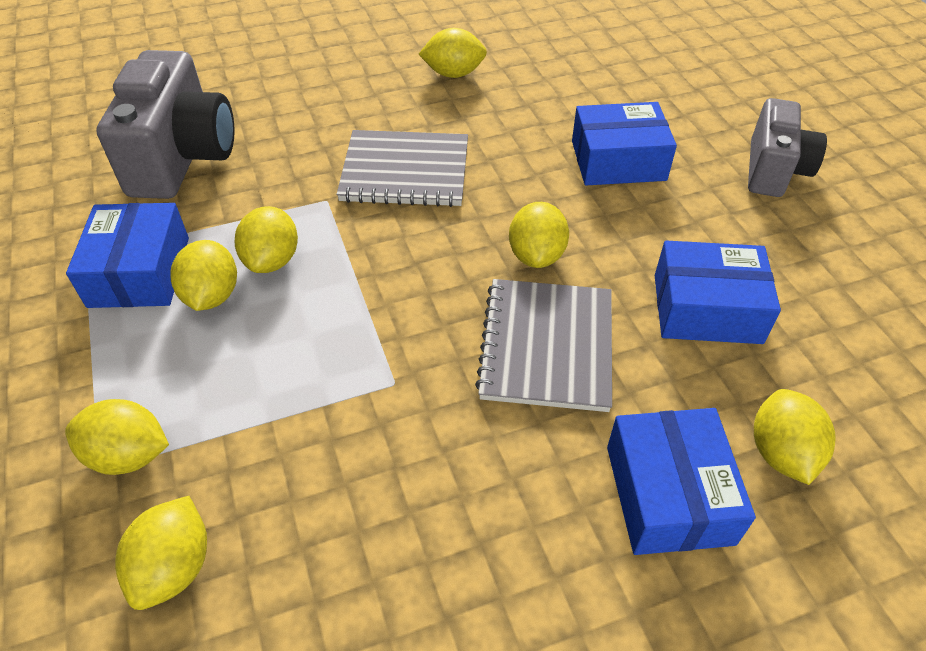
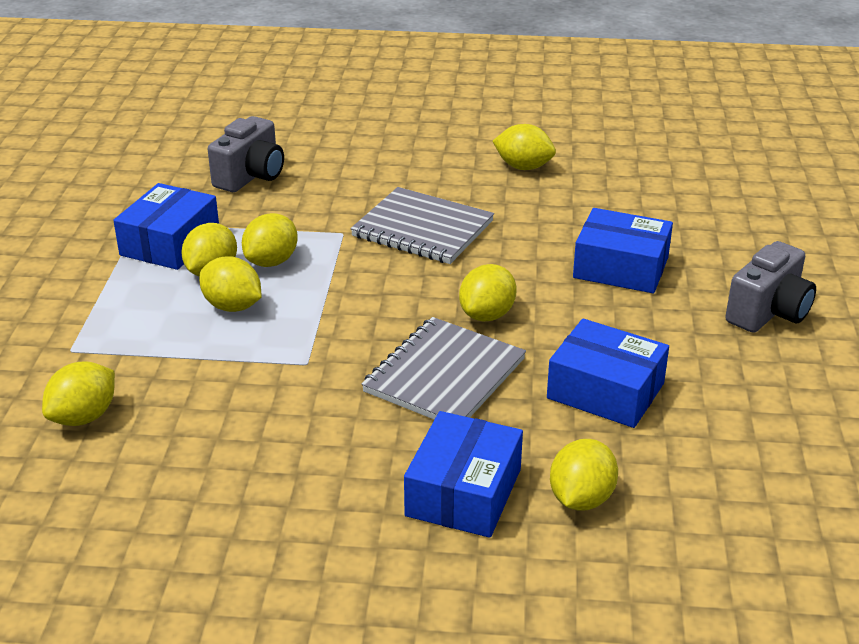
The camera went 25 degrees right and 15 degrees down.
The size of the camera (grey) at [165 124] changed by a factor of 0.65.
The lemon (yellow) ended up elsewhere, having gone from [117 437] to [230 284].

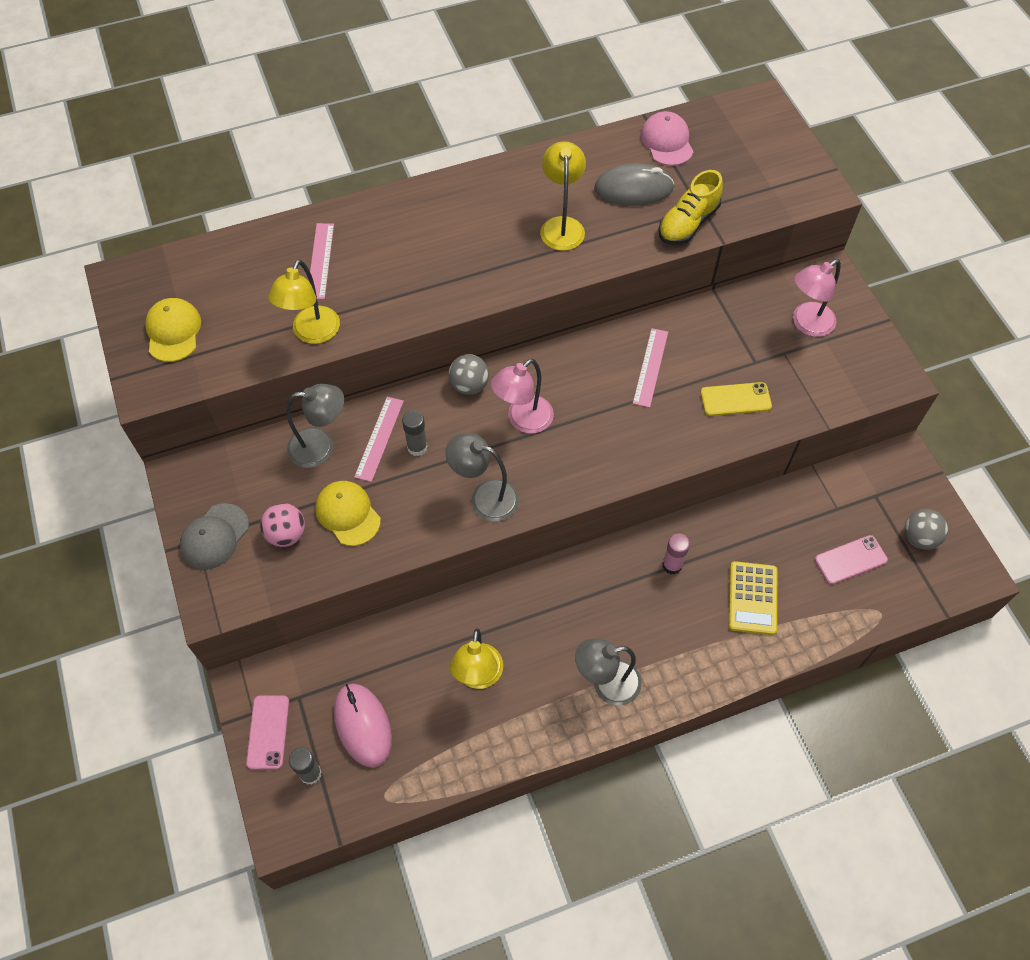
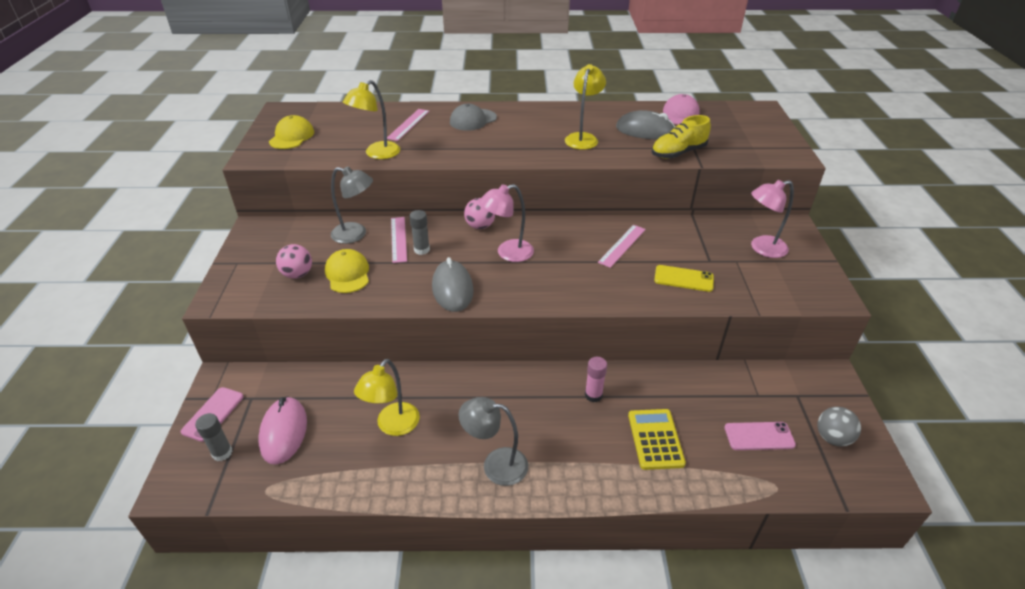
The camera went 20 degrees right and 20 degrees down.
What was the ball (grey) at [469 374] turned into the ball (pink) at [479 213].
The ruler (pink) at [379 439] ended up facing another way, 45 degrees counterclockwise from before.
Where the lamp (grey) stood at [482 477], the mouse (grey) came to stand at [453 284].
The cap (grey) ended up elsewhere, having gone from [214 536] to [473 117].
The calculator (yellow) at [753 598] ended up facing another way, 150 degrees clockwise from before.

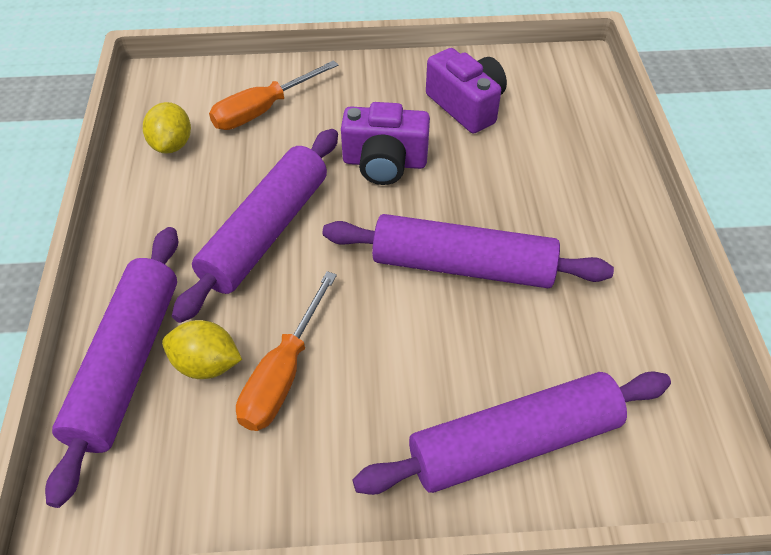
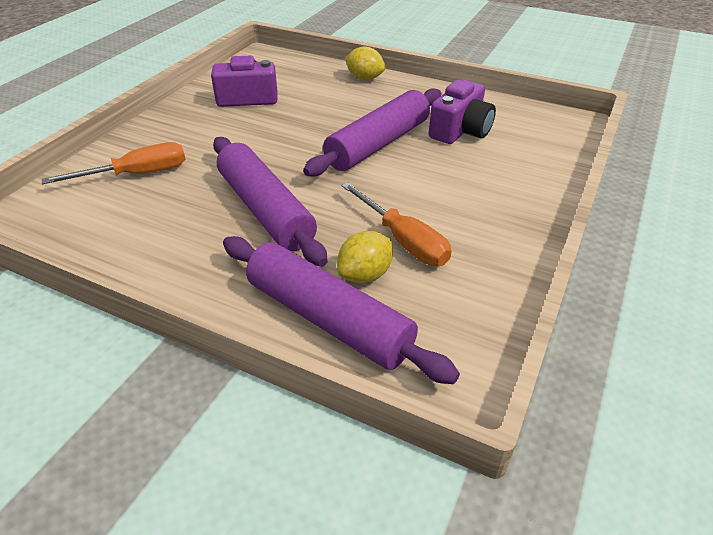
The camera went 60 degrees left and 10 degrees down.
The screwdriver (orange) at [273 95] ended up facing another way, 105 degrees counterclockwise from before.
The lemon (yellow) ended up elsewhere, having gone from [167 128] to [365 63].
The camera (purple) ended up elsewhere, having gone from [385 143] to [462 112].
The second view lost the rolling pin (purple) at [511 433].

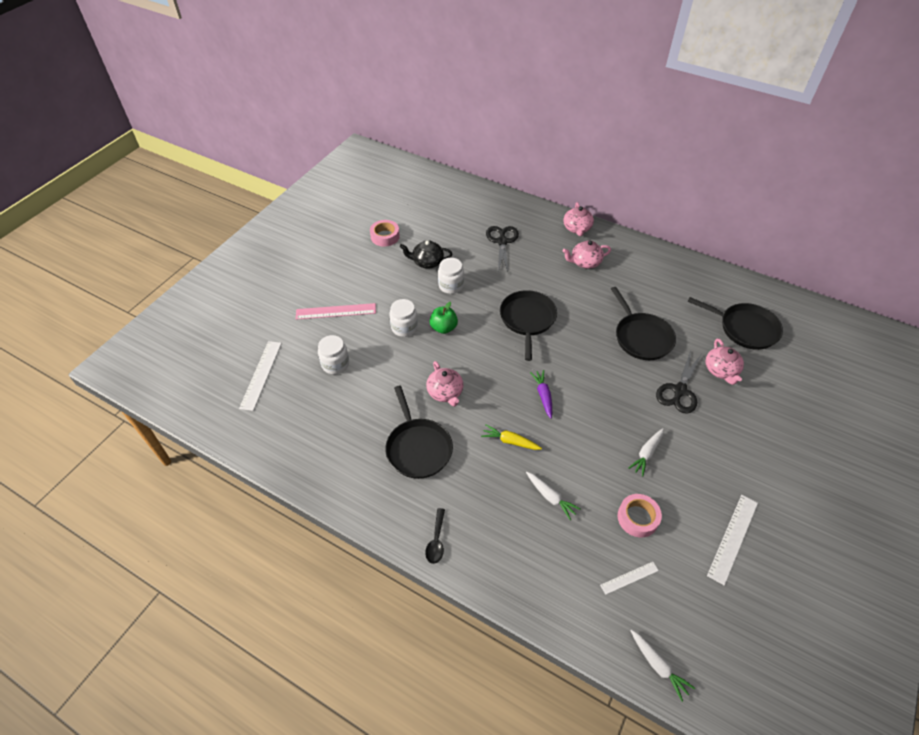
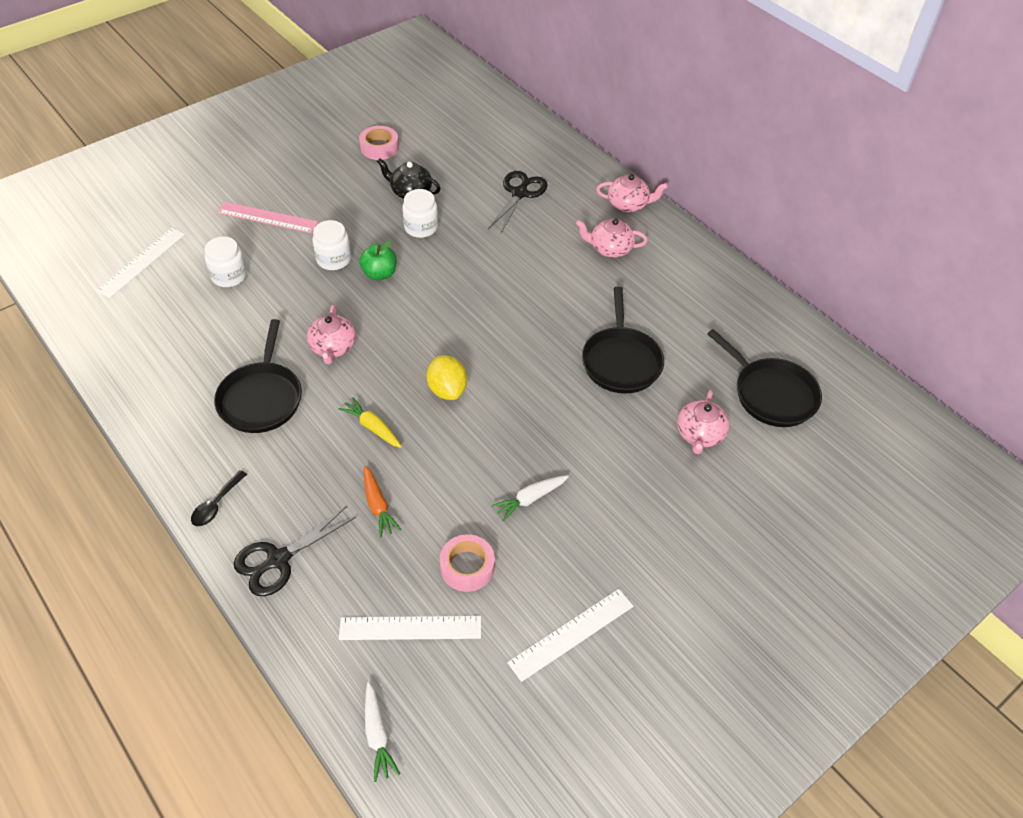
The camera went 20 degrees right and 0 degrees up.
The teapot (pink) at [579 219] ended up facing another way, 105 degrees counterclockwise from before.
The second view lost the pan (black) at [528 325].
The scissors (black) ended up elsewhere, having gone from [679 382] to [295 551].
Where the carrot (purple) stood at [541 394], the lemon (yellow) came to stand at [447 378].
What was the carrot (white) at [553 496] turned into the carrot (orange) at [382 502].
The size of the ruler (white) at [629 578] changed by a factor of 1.72.

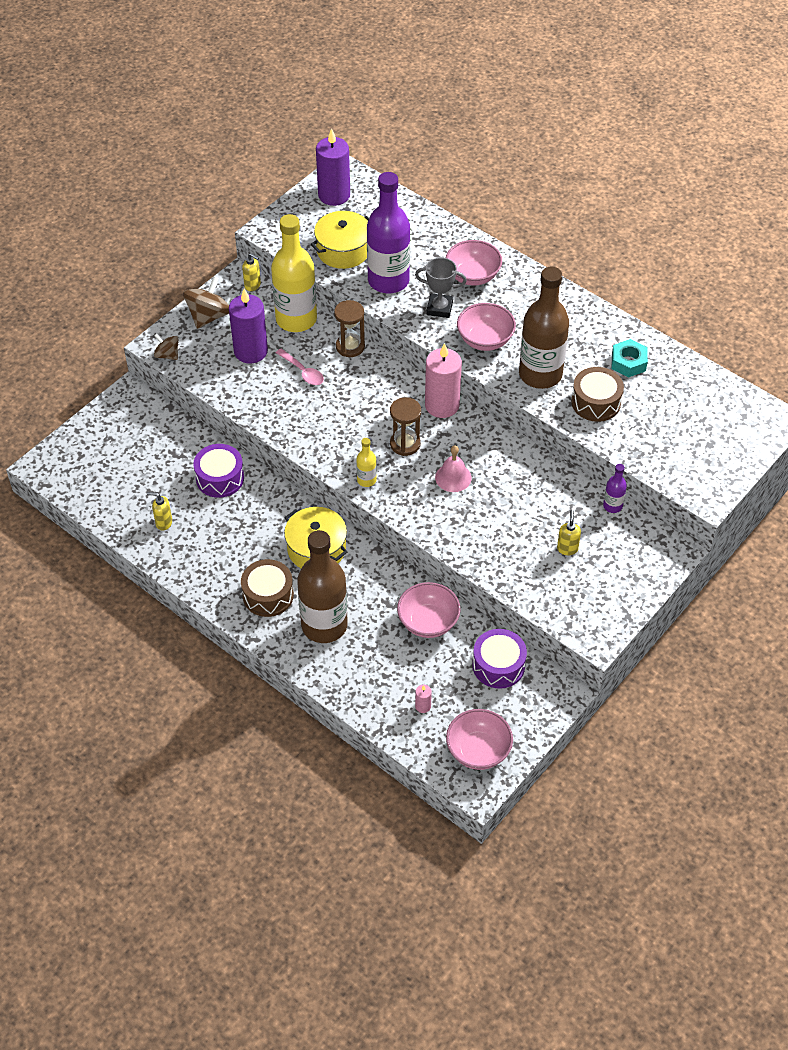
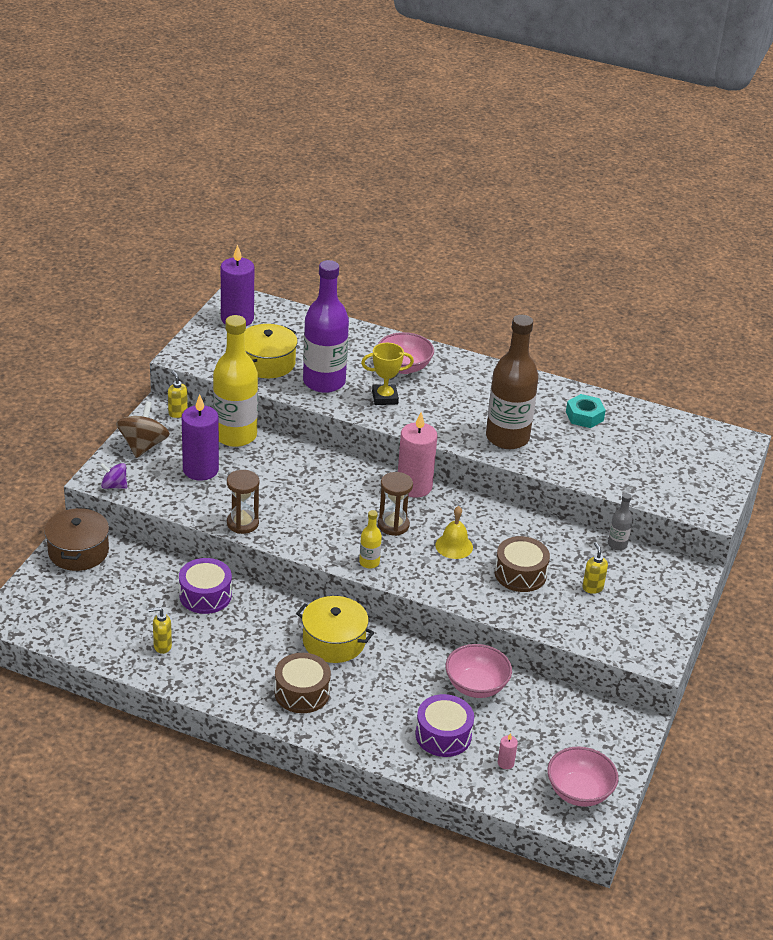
The camera went 20 degrees left and 15 degrees down.
The soap dispenser (yellow) at [251 272] ended up facing another way, 135 degrees counterclockwise from before.
What was the trophy (grey) at [441 287] turned into the trophy (yellow) at [387 374].
The hourglass (brown) ended up elsewhere, having gone from [349 328] to [243 502].
The second view lost the bowl (pink) at [486 327].
What was the spinning top (brown) at [166 347] turned into the spinning top (purple) at [113 476].
The second view lost the spoon (pink) at [300 367].
The drum (brown) ended up elsewhere, having gone from [597 394] to [522 564].
What was the bell (pink) at [453 468] turned into the bell (yellow) at [454 532].
What was the bottle (purple) at [615 488] turned into the bottle (grey) at [620 521].
The second view lost the bottle (brown) at [322 586].
The drum (purple) ended up elsewhere, having gone from [500 659] to [444 725].
The second view gained the pot (brown) at [76 539].

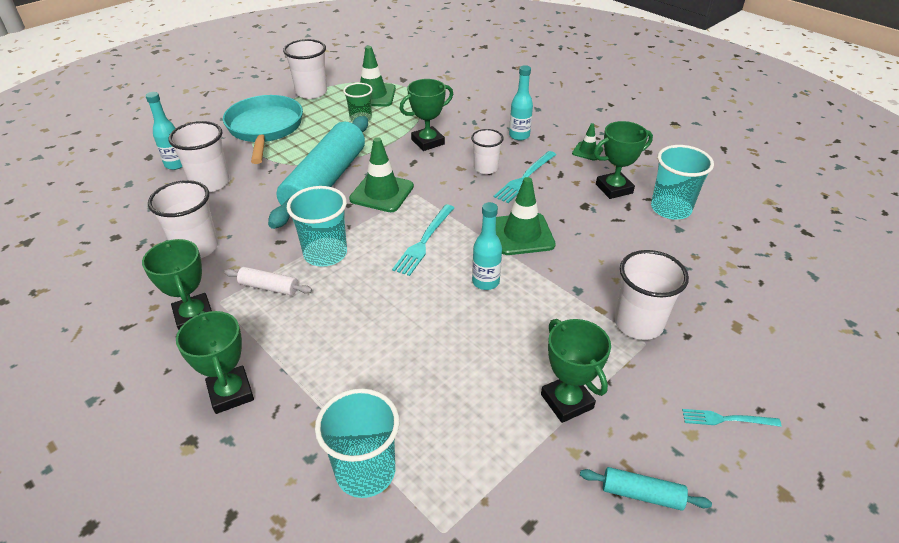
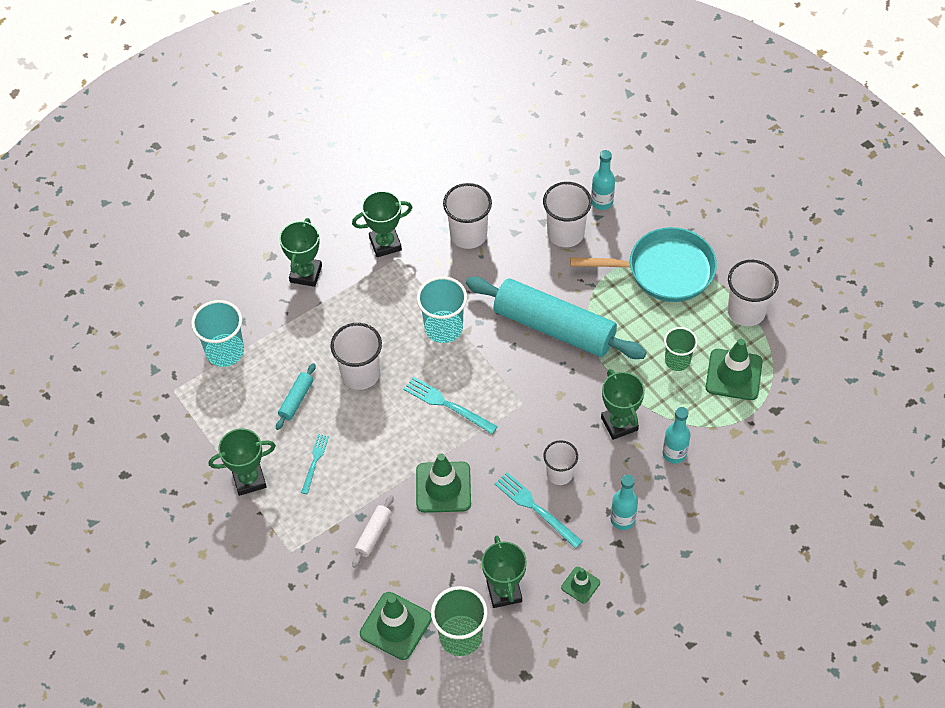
The camera went 100 degrees right and 15 degrees up.
The traffic cone (green) ended up elsewhere, having gone from [381 174] to [396 626].
What was the cup (turquoise) at [682 182] turned into the cup (green) at [459 621].
The bottle (turquoise) ended up elsewhere, having gone from [487 246] to [677 435].
The cup (white) ended up elsewhere, having gone from [652 295] to [356 356].
The rolling pin (white) ended up elsewhere, having gone from [268 281] to [372 531].
The trophy (green) at [215 362] ended up facing another way, 60 degrees counterclockwise from before.
The fork (turquoise) ended up elsewhere, having gone from [732 418] to [315 464].
The rolling pin (turquoise) ended up elsewhere, having gone from [646 489] to [295 396].

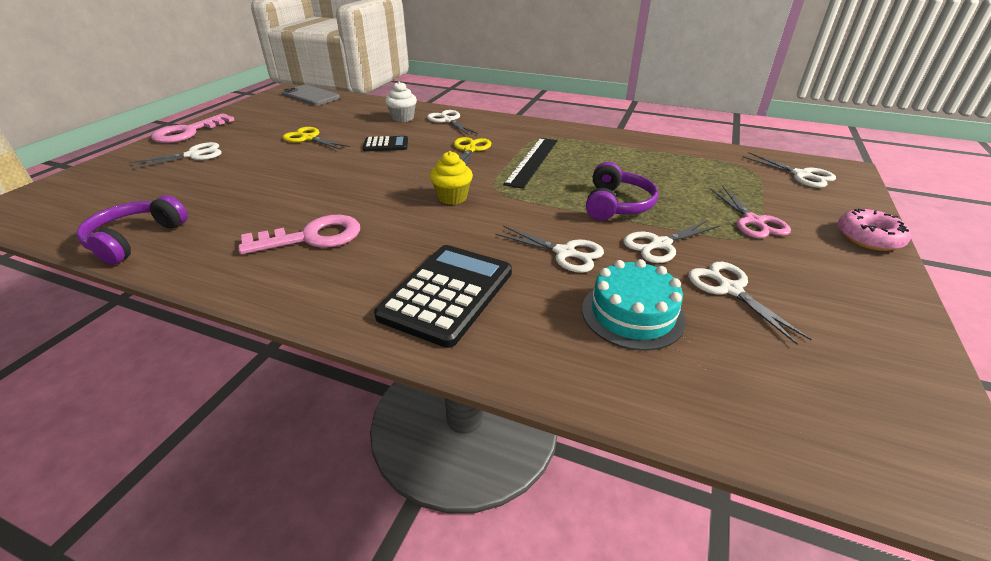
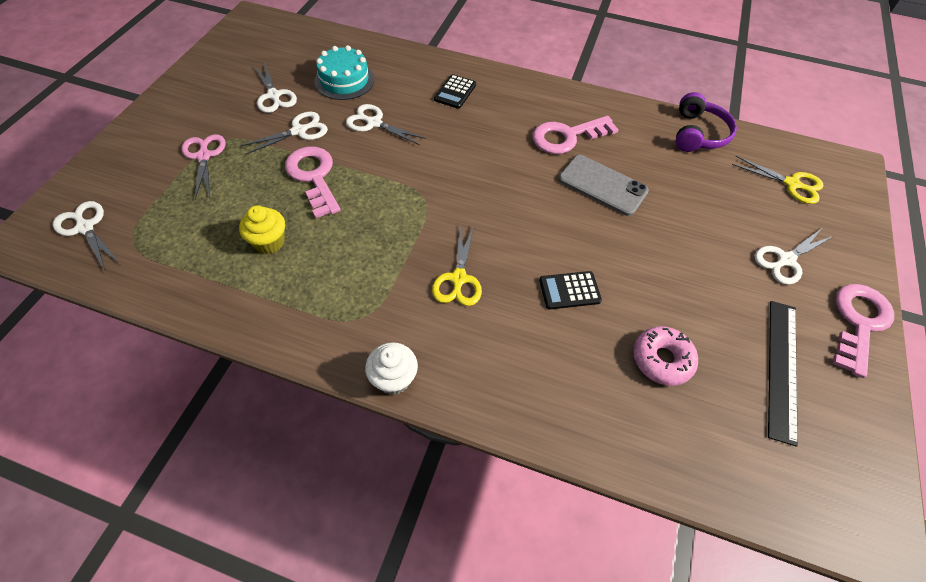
The camera went 175 degrees right and 20 degrees up.
The cupcake (white) ended up elsewhere, having gone from [401 101] to [391 368].
The phone (grey) ended up elsewhere, having gone from [310 95] to [603 185].
The second view lost the scissors (white) at [452 122].
The scissors (yellow) ended up elsewhere, having gone from [316 138] to [777 180].
The ruler (black) ended up elsewhere, having gone from [530 163] to [783 374].
The cupcake (yellow) ended up elsewhere, having gone from [451 178] to [262 229].
Where the headphones (purple) stood at [622 191], the key (pink) came to stand at [312 182].
The donut (pink) ended up elsewhere, having gone from [874 230] to [665 356].
The size of the calculator (black) at [443 296] changed by a factor of 0.53.

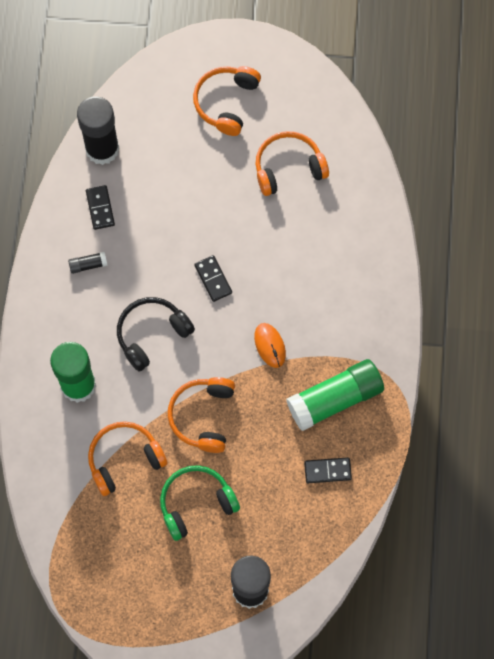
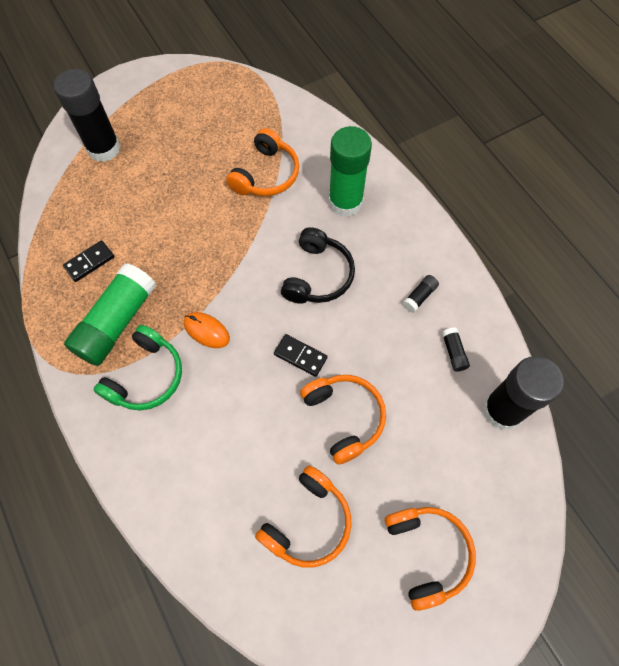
The camera went 145 degrees right and 5 degrees down.
Where the domino (black) stood at [100 207], the glue stick (black) came to stand at [456 349].
The headphones (orange) ended up elsewhere, having gone from [201 415] to [343 420].
The headphones (green) ended up elsewhere, having gone from [200 503] to [138 367].

